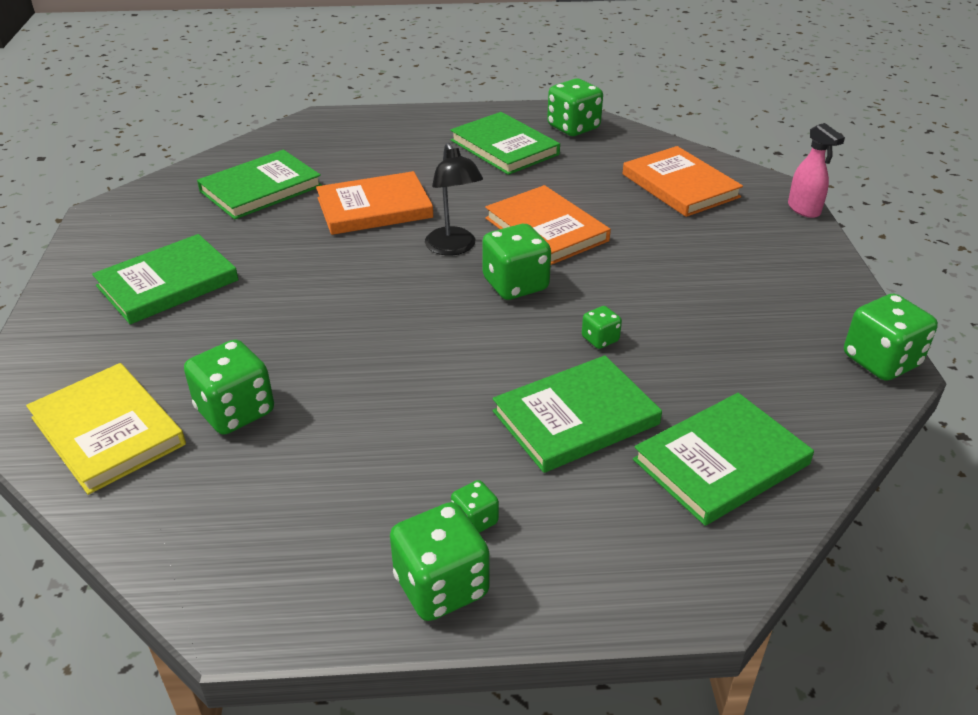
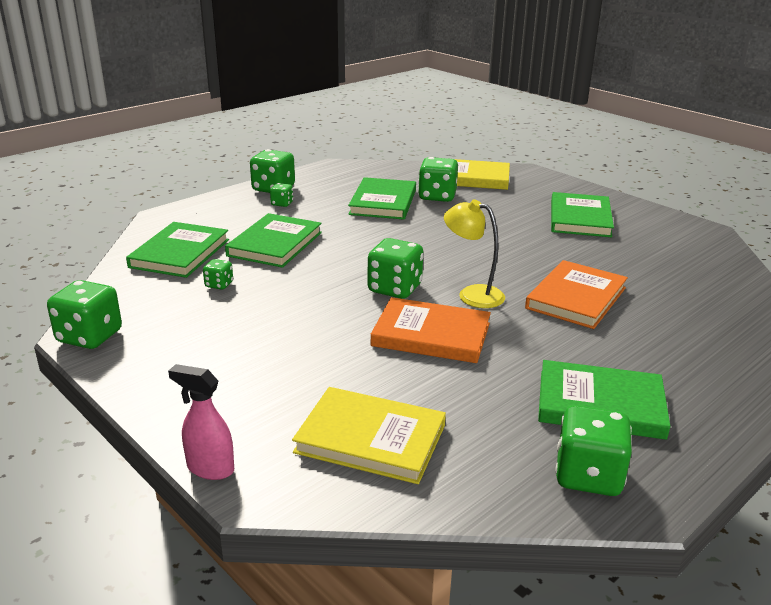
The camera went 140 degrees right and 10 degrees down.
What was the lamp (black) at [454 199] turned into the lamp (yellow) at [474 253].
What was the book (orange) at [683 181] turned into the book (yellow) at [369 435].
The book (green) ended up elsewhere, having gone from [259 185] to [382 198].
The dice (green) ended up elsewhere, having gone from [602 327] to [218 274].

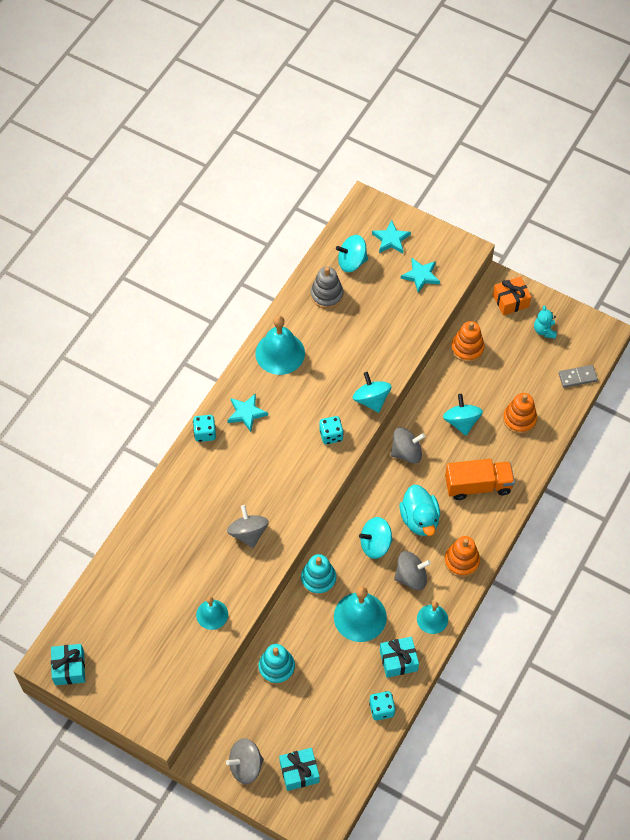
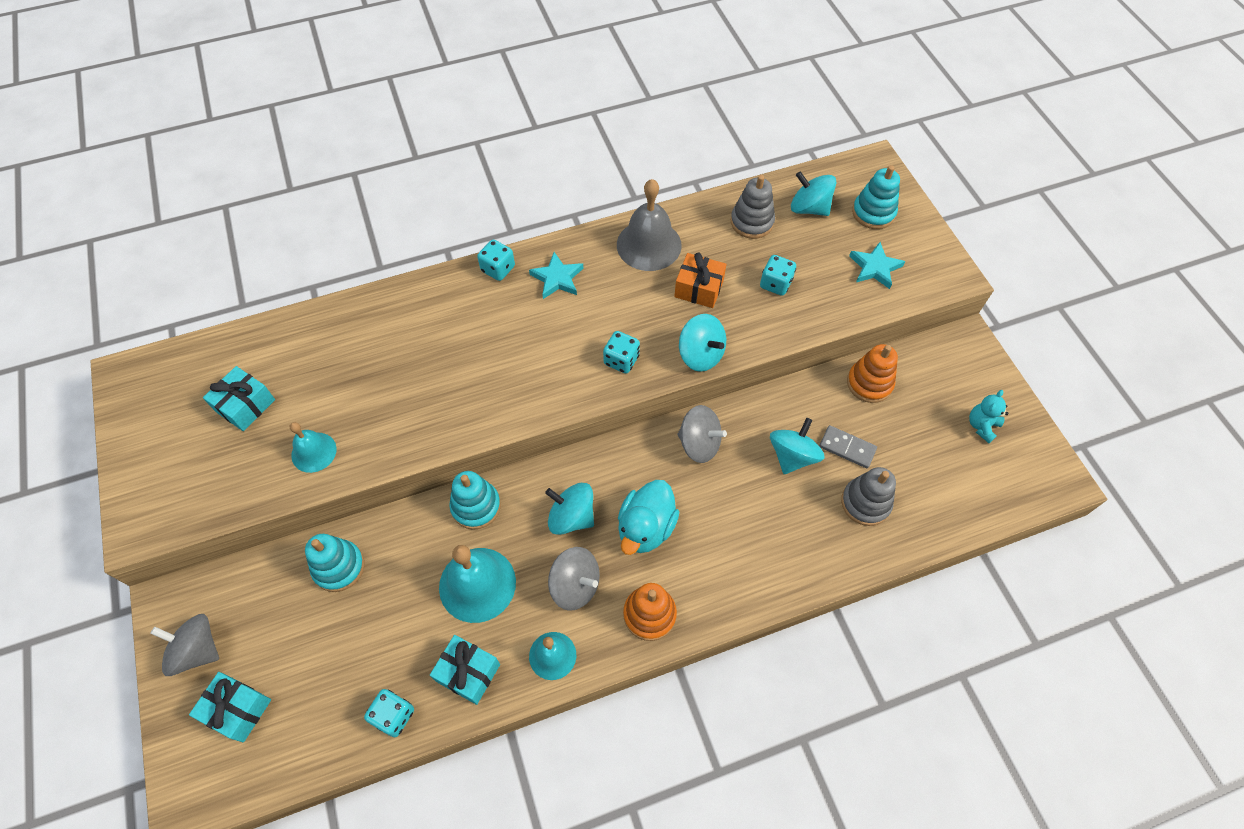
The camera went 40 degrees right and 0 degrees up.
Where the star (turquoise) stood at [391 236], the stacking toy (turquoise) came to stand at [876 197].
The gift (orange) ended up elsewhere, having gone from [512 295] to [700 280].
What was the bell (turquoise) at [280 345] turned into the bell (grey) at [649 225].
The domino (grey) ended up elsewhere, having gone from [578 376] to [848 446].
The spinning top (turquoise) at [372 392] ended up facing another way, 120 degrees clockwise from before.
What was the stacking toy (orange) at [520 413] turned into the stacking toy (grey) at [868 496].
The second view lost the truck (orange) at [480 479].
The second view lost the spinning top (grey) at [248 526].
The gift (turquoise) ended up elsewhere, having gone from [68 664] to [239 398].
The second view gained the dice (turquoise) at [778 275].

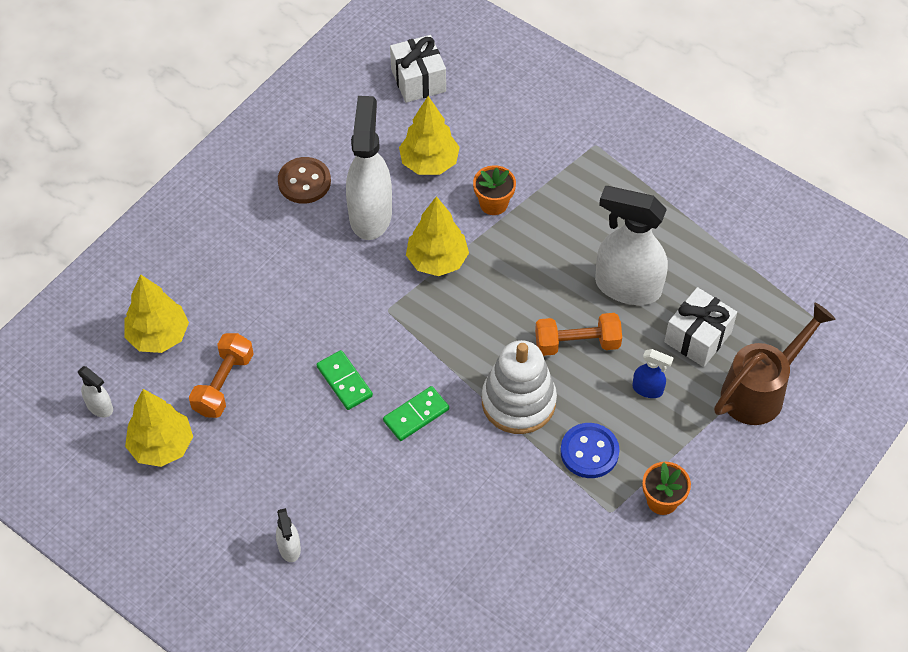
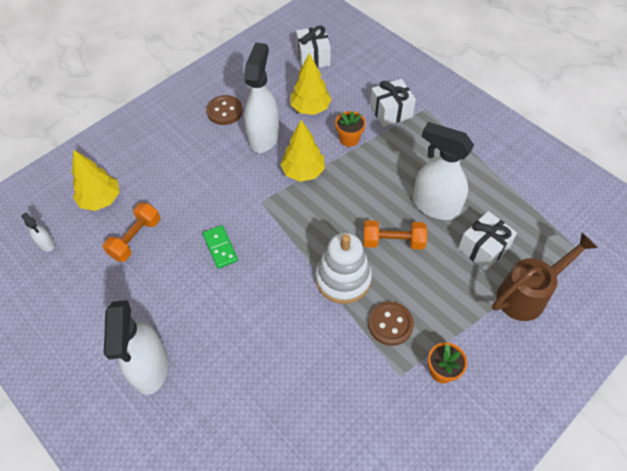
The camera went 10 degrees right and 0 degrees up.
The second view lost the spray bottle (blue) at [653 373].
The second view lost the domino (green) at [416 413].
The second view lost the tree (yellow) at [159 428].
What was the button (blue) at [590 450] turned into the button (brown) at [391 324].
The size of the spray bottle (white) at [288 535] changed by a factor of 2.22.
The second view gained the gift (white) at [393 103].

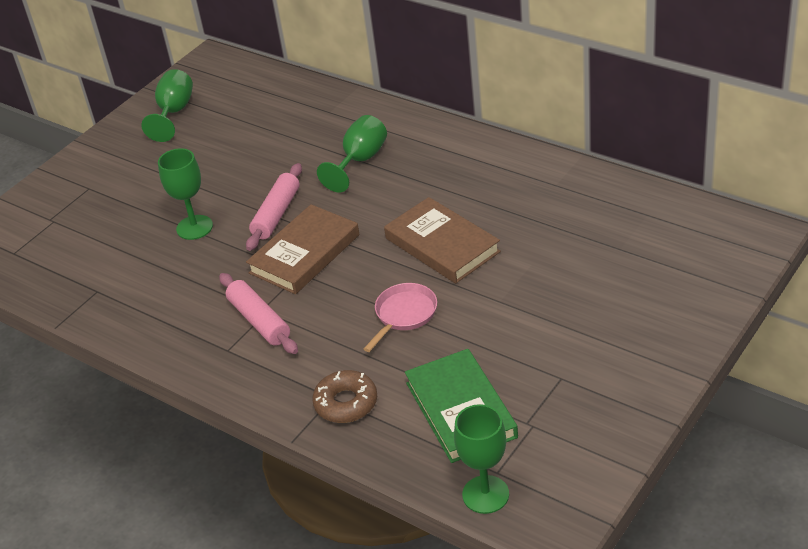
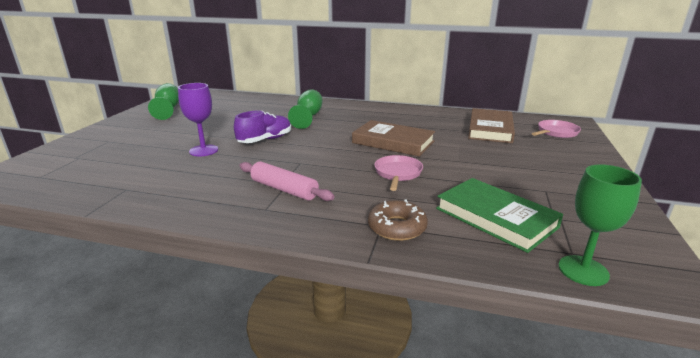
The camera went 25 degrees left and 15 degrees down.
What was the goblet (green) at [185 194] turned into the goblet (purple) at [198 119].
Where the rolling pin (pink) stood at [274 207], the shoe (purple) came to stand at [262 126].
The book (brown) ended up elsewhere, having gone from [302 249] to [491 125].
The second view gained the pan (pink) at [556 129].

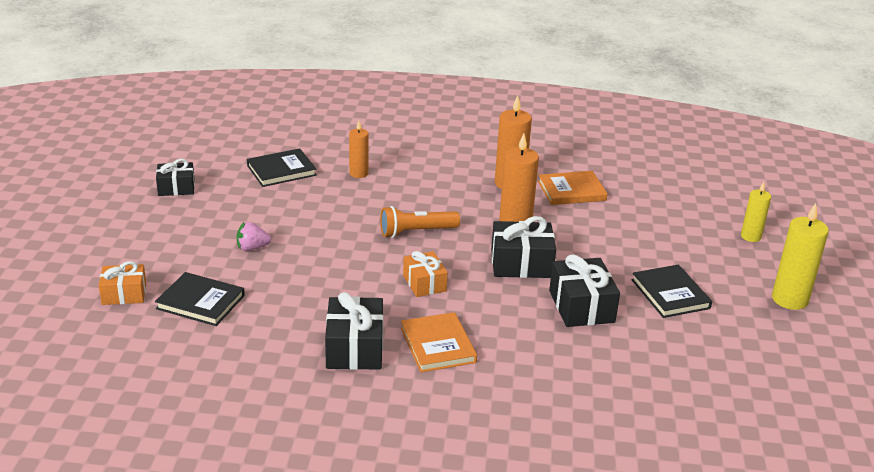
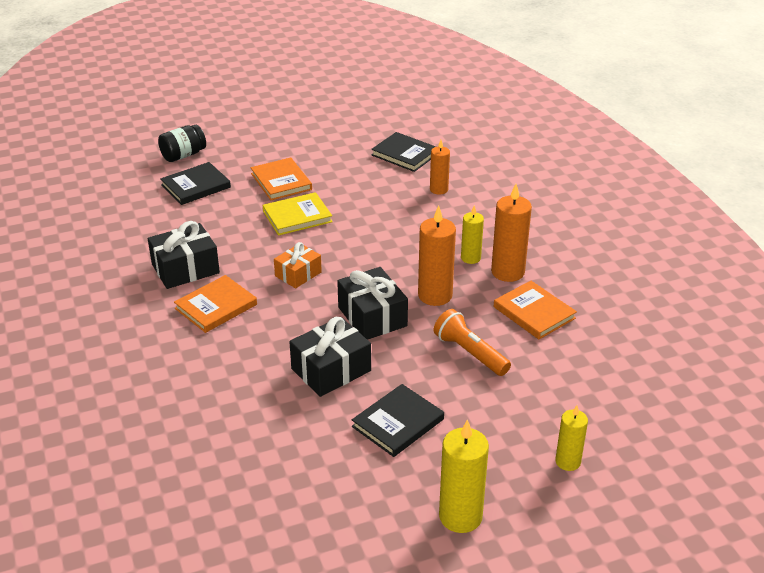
The camera went 65 degrees right and 5 degrees up.
The second view lost the gift (black) at [175 177].
The flashlight (orange) ended up elsewhere, having gone from [420 222] to [472 342].
Where the strawberry (pink) stood at [253 236], the book (orange) came to stand at [281 178].
Where the gift (orange) stood at [122 283], the jar (black) came to stand at [182 143].
The book (black) at [200 299] ended up facing another way, 60 degrees clockwise from before.
The second view gained the book (yellow) at [298 214].
The second view gained the candle (yellow) at [472 234].

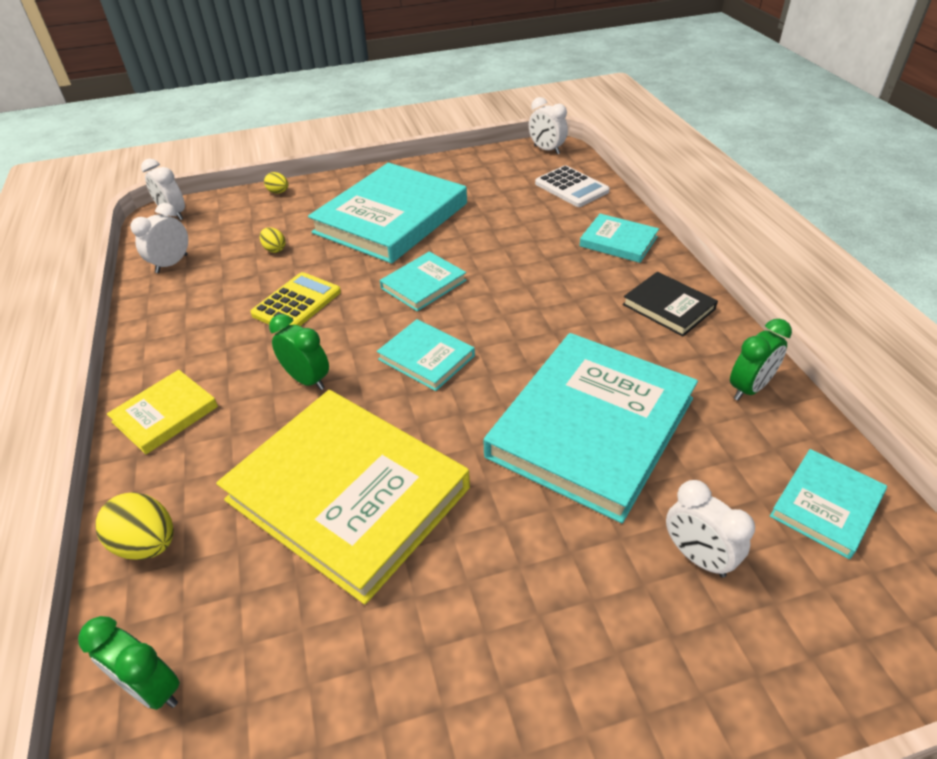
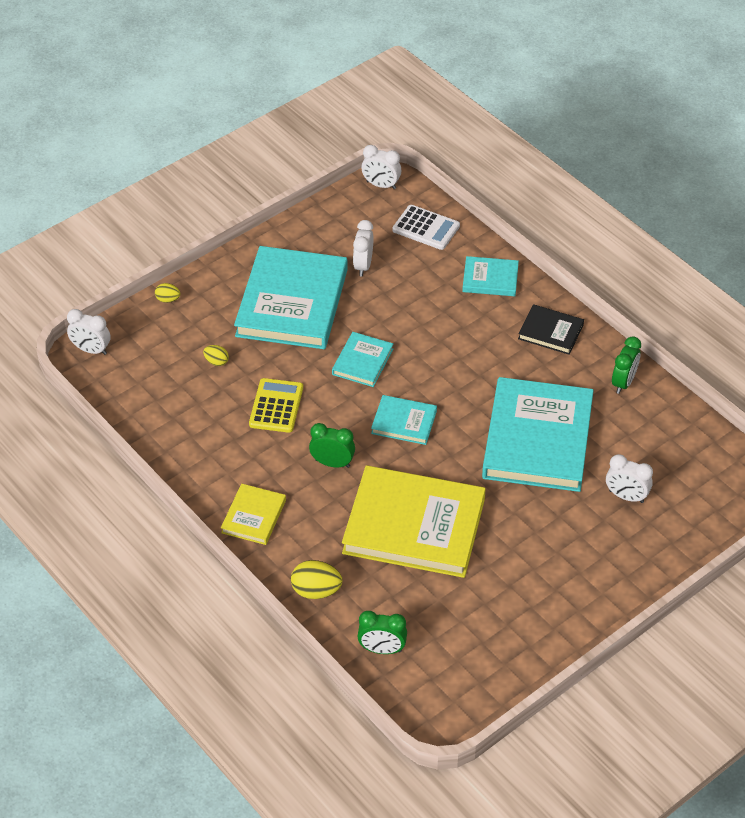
The camera went 25 degrees left and 5 degrees up.
The clock (white) ended up elsewhere, having gone from [159 238] to [363 248].
The second view lost the book (turquoise) at [828 504].

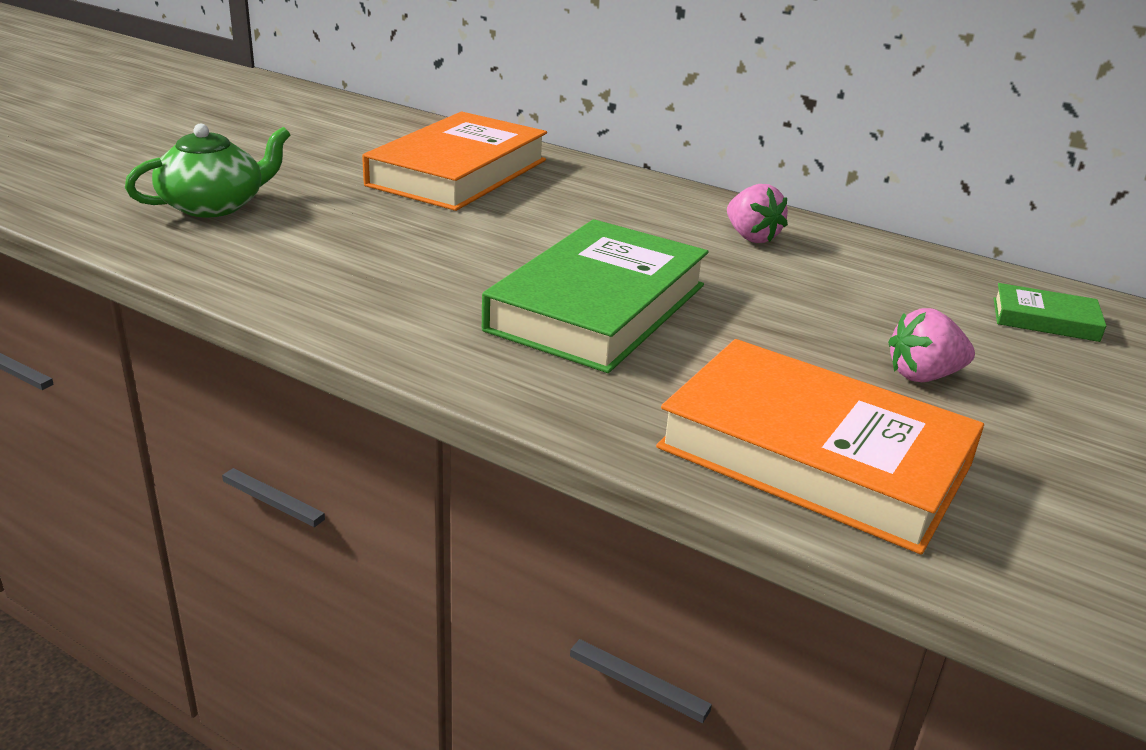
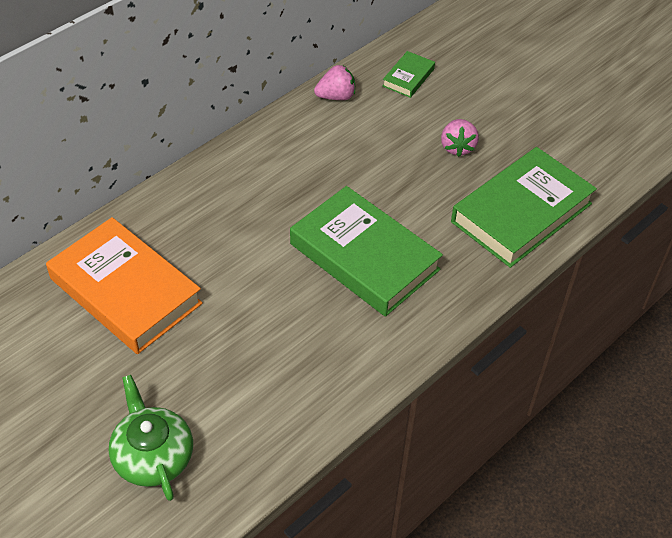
The camera went 75 degrees left and 20 degrees up.
The strawberry (pink) ended up elsewhere, having gone from [757 213] to [334 82].
What was the book (orange) at [820 446] turned into the book (green) at [524 207].

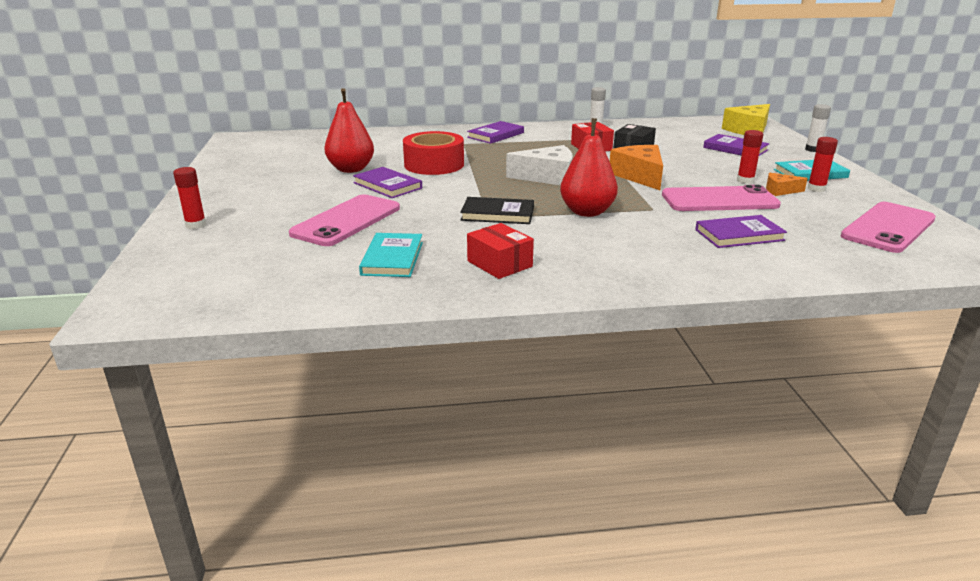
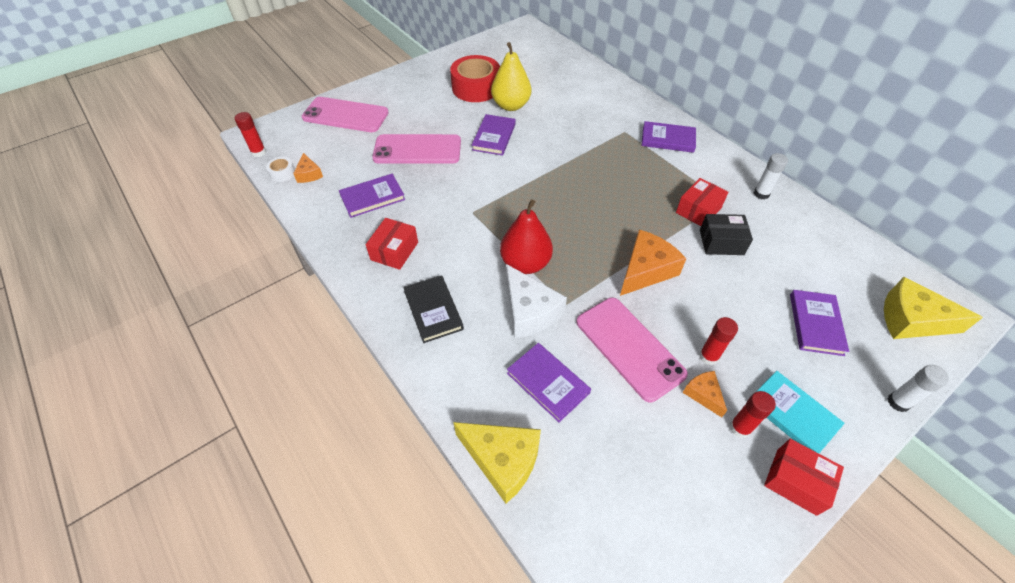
The camera went 60 degrees right and 25 degrees up.
What was the pear (red) at [349 130] turned into the pear (yellow) at [511 76].
The tape (red) ended up elsewhere, having gone from [433 153] to [475 78].
The cheese (white) ended up elsewhere, having gone from [539 165] to [536 301].
The glue stick (red) ended up elsewhere, having gone from [189 198] to [250 134].
The book (black) ended up elsewhere, having gone from [497 210] to [433 309].
The phone (pink) ended up elsewhere, having gone from [888 227] to [345 114].
What was the book (turquoise) at [391 255] turned into the book (purple) at [372 195].
The second view gained the cheese (orange) at [308 168].
The second view gained the tape (white) at [280 169].
The second view gained the cheese (yellow) at [497 463].
The second view gained the box (red) at [804 477].

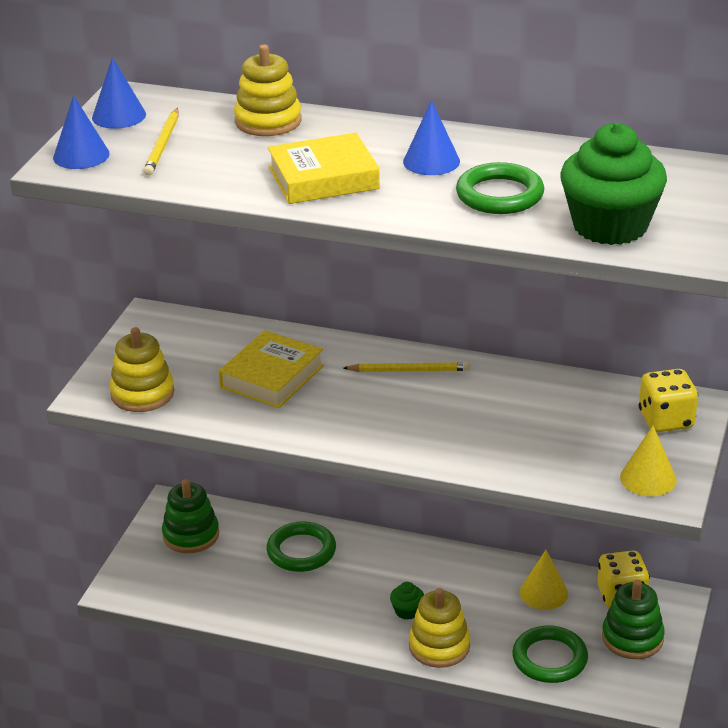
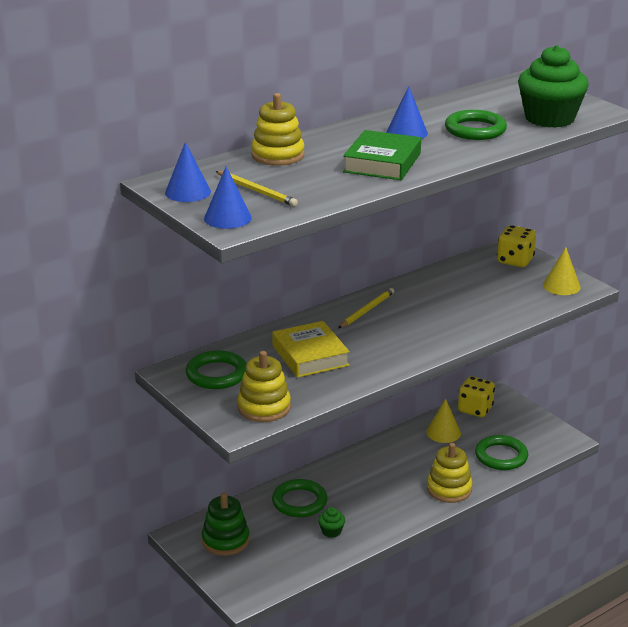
The camera went 55 degrees left and 5 degrees down.
What was the book (yellow) at [324 168] turned into the book (green) at [382 155].
The second view lost the stacking toy (green) at [633 619].
The cupcake (green) ended up elsewhere, having gone from [407 601] to [331 522].
The second view gained the ring (green) at [216 370].

